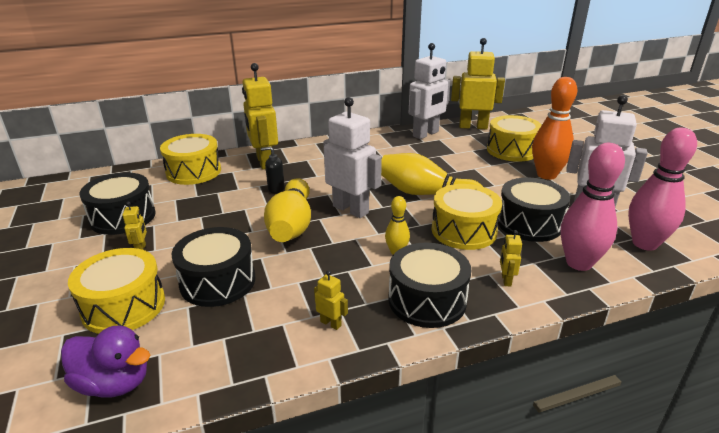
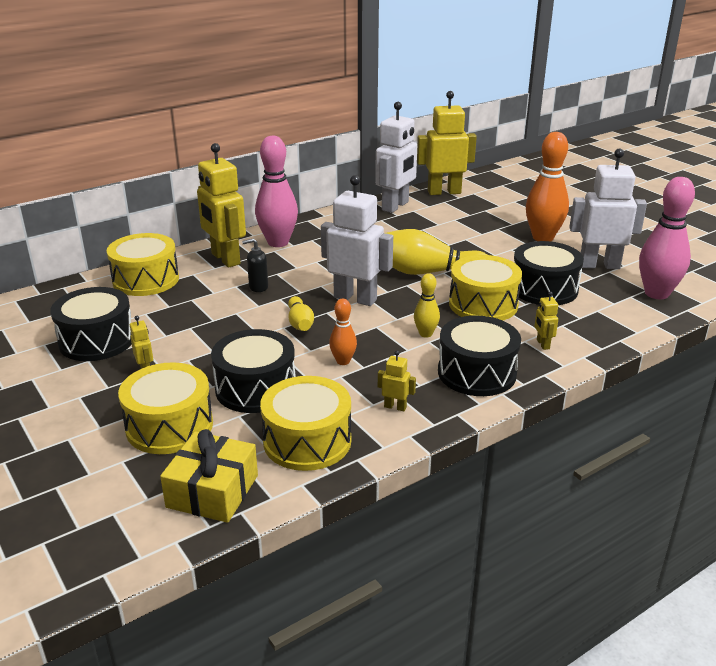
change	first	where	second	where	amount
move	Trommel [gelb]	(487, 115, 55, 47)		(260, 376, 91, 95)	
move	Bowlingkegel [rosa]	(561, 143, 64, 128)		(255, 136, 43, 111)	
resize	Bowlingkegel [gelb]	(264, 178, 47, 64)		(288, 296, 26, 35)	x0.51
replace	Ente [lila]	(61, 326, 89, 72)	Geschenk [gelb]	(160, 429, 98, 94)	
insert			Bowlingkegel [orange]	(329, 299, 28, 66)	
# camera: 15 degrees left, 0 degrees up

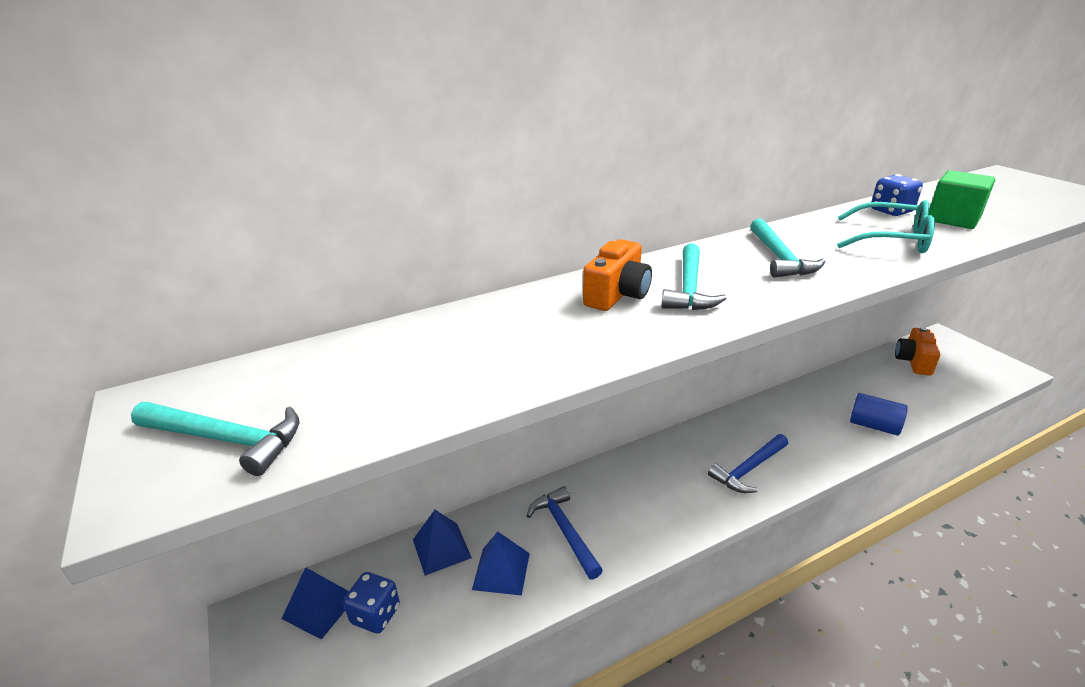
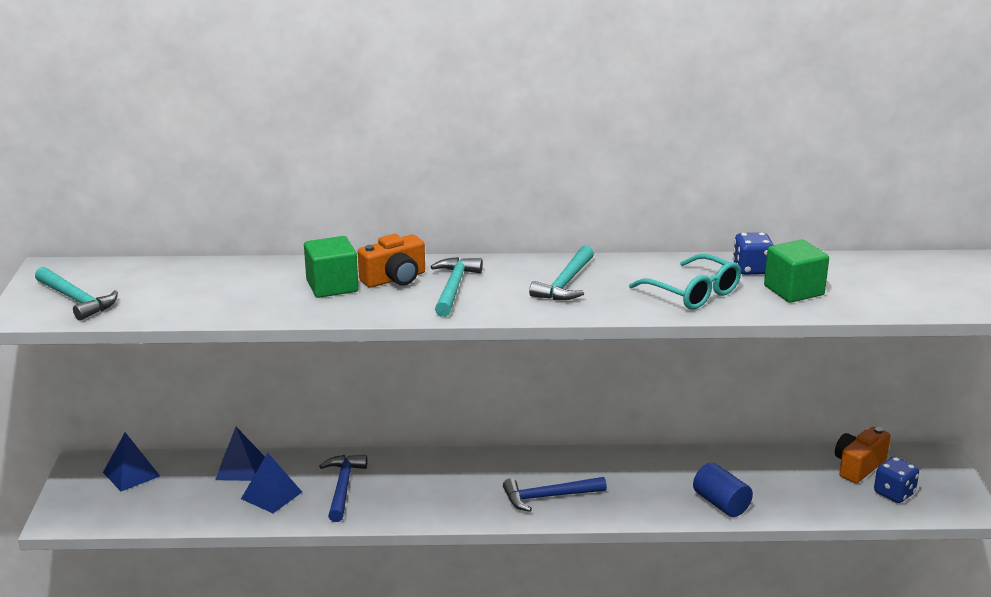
change	first	where	second	where	amount
rotate	Hammer [türkis]	(661, 243, 66, 67)		(431, 257, 52, 60)	150 degrees clockwise
move	Spielwürfel [blau]	(343, 572, 57, 61)		(874, 457, 45, 46)	
insert			Kubus [grün]	(304, 236, 55, 62)	
# camera: 25 degrees right, 5 degrees down

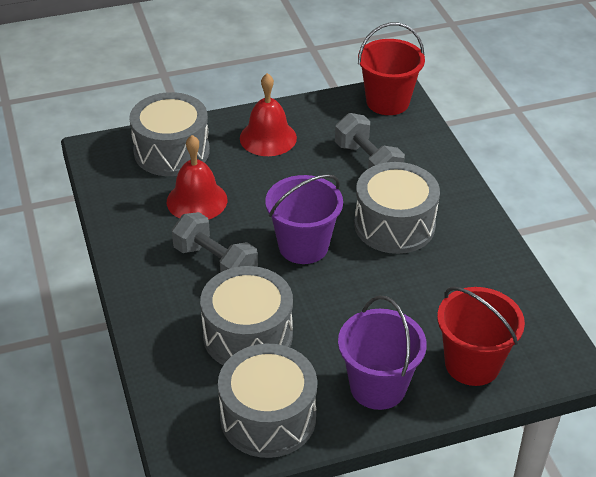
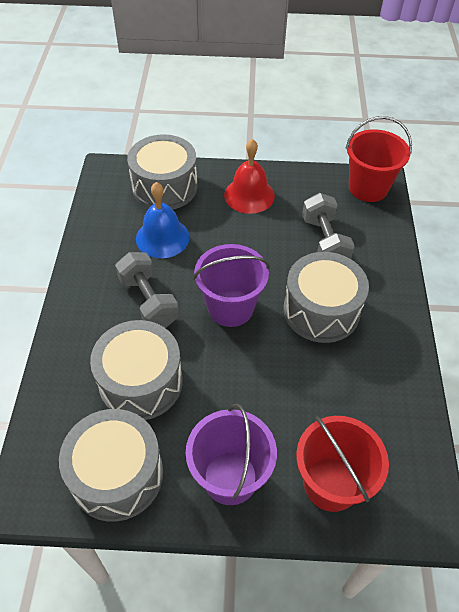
change	first	where	second	where	amount
recolor	Glocke [rot]	(167, 135, 61, 85)	Glocke [blau]	(136, 182, 54, 76)	
# camera: 20 degrees right, 10 degrees up

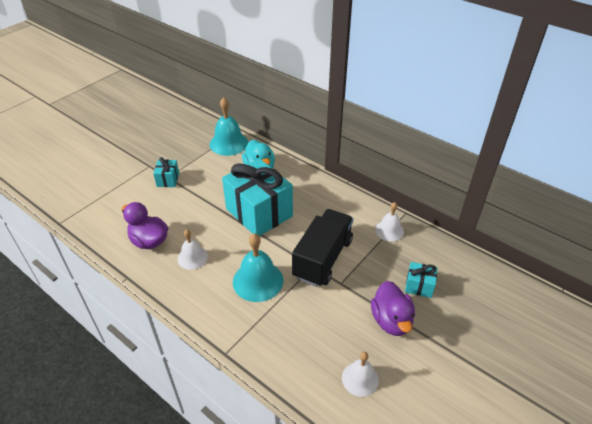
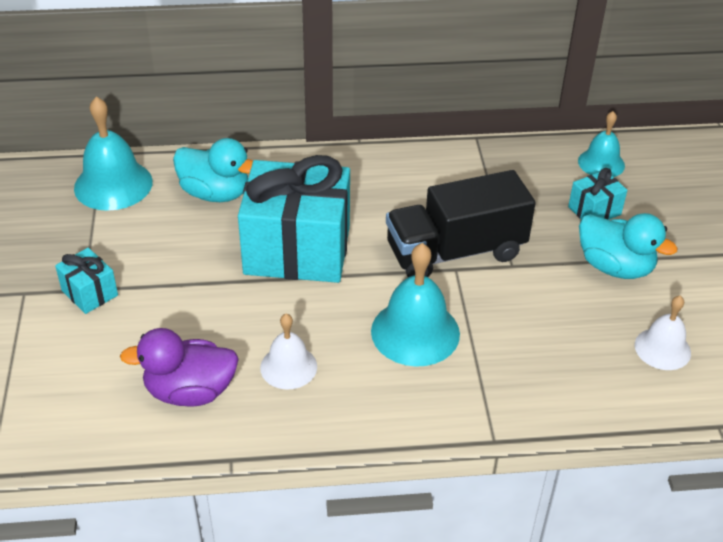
change	first	where	second	where	amount
delete	Glocke [weiß]	(375, 202, 29, 40)			
rotate	Lastwagen [schwarz]	(292, 209, 61, 78)		(386, 170, 150, 107)	90 degrees counterclockwise
recolor	Ente [lila]	(371, 281, 44, 55)	Ente [türkis]	(579, 213, 99, 66)	
insert			Glocke [türkis]	(578, 111, 47, 66)	
# camera: 45 degrees left, 0 degrees up

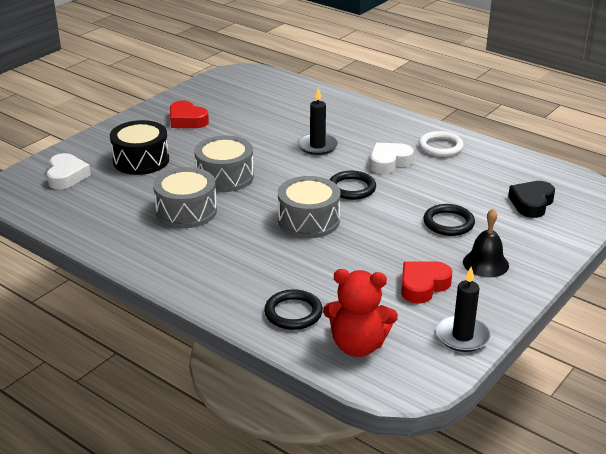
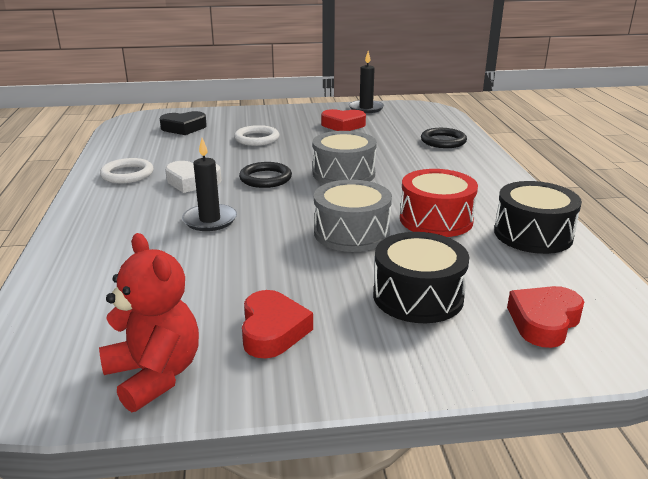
change	first	where	second	where	amount
recolor	Herz [weiß]	(47, 153, 44, 36)	Herz [rot]	(507, 286, 77, 62)	
recolor	Trommel [grau]	(153, 167, 64, 61)	Trommel [rot]	(400, 169, 78, 68)	
recolor	Ring [schwarz]	(423, 204, 52, 32)	Ring [weiß]	(234, 125, 46, 21)	
delete	Glocke [schwarz]	(463, 209, 46, 69)			
move	Teddybär [rot]	(323, 269, 75, 88)		(99, 233, 100, 179)	
insert			Trommel [schwarz]	(494, 181, 88, 73)	
# camera: 135 degrees left, 5 degrees down

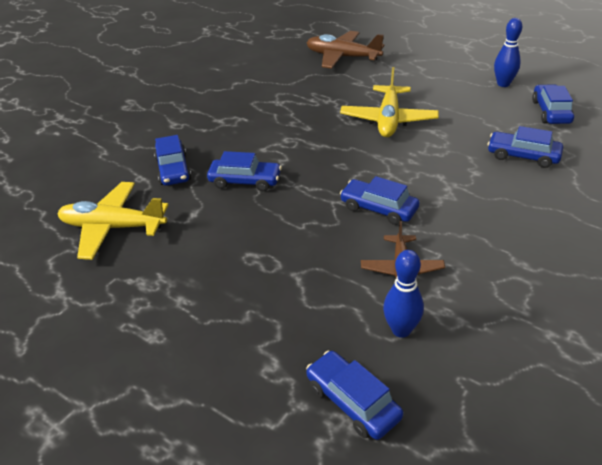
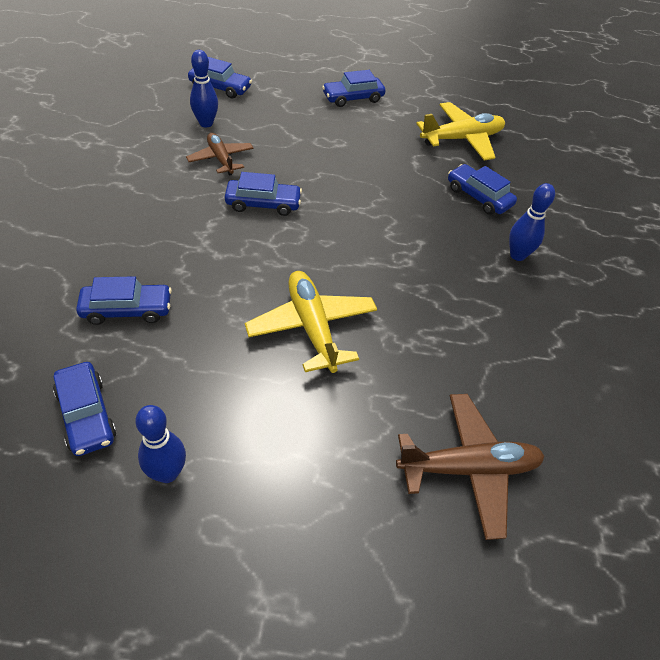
change	first	where	second	where	amount
move	Auto [blau]	(207, 151, 75, 40)		(322, 70, 64, 37)	
insert			Bowlingkegel [blau]	(509, 183, 46, 78)	
# camera: 145 degrees right, 10 degrees up

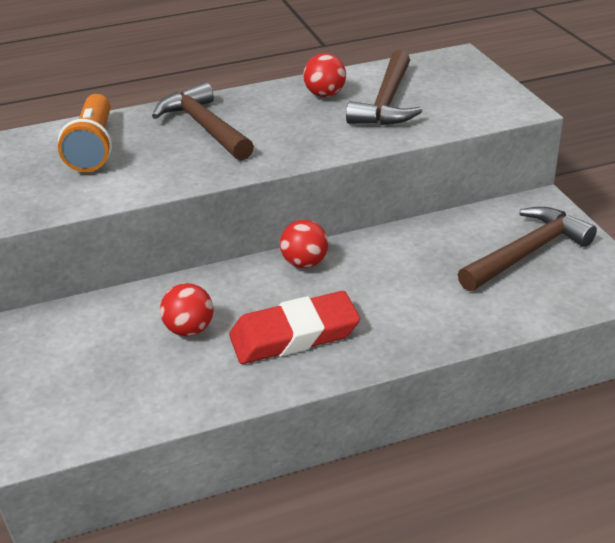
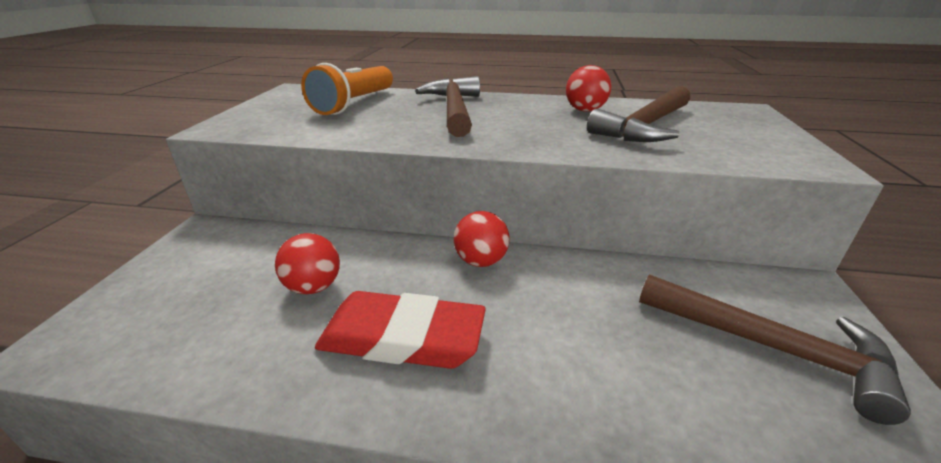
change	first	where	second	where	amount
rotate	Hammer [braun]	(458, 207, 139, 84)		(639, 274, 272, 151)	45 degrees clockwise
# camera: 25 degrees right, 5 degrees down

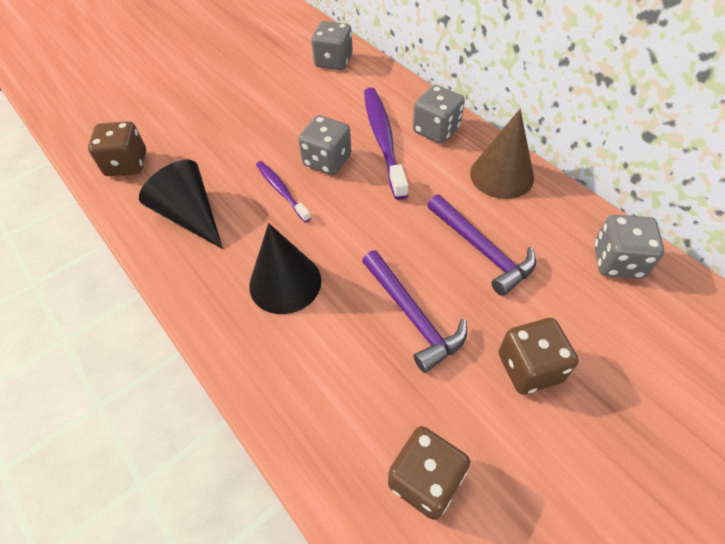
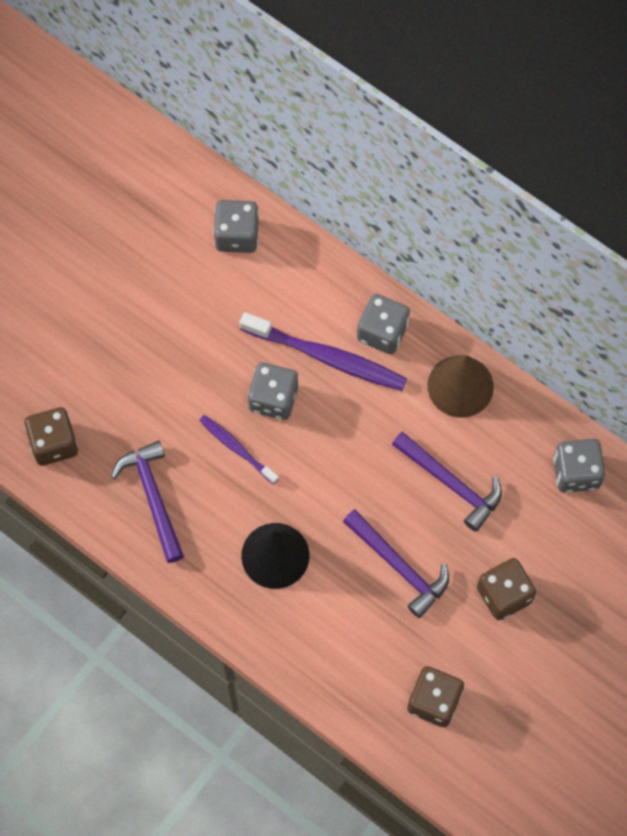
change	first	where	second	where	amount
rotate	Zahnbürste [lila]	(364, 87, 44, 113)		(240, 312, 167, 79)	135 degrees clockwise
replace	Kegel [schwarz]	(139, 160, 84, 89)	Hammer [lila]	(111, 441, 73, 122)	
# camera: 15 degrees left, 15 degrees up

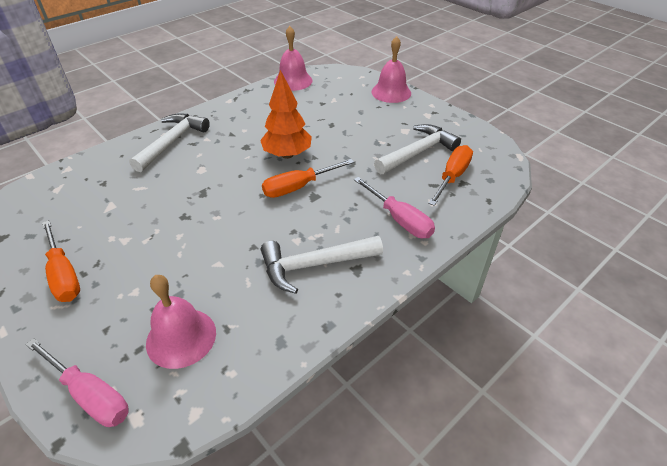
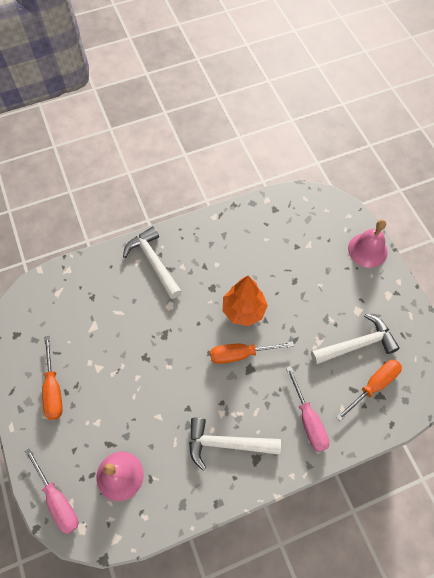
change	first	where	second	where	amount
delete	Glocke [rosa]	(274, 26, 38, 65)			
rotate	Hammer [weiß]	(129, 113, 81, 59)		(123, 226, 59, 73)	75 degrees counterclockwise
# camera: 20 degrees right, 20 degrees up

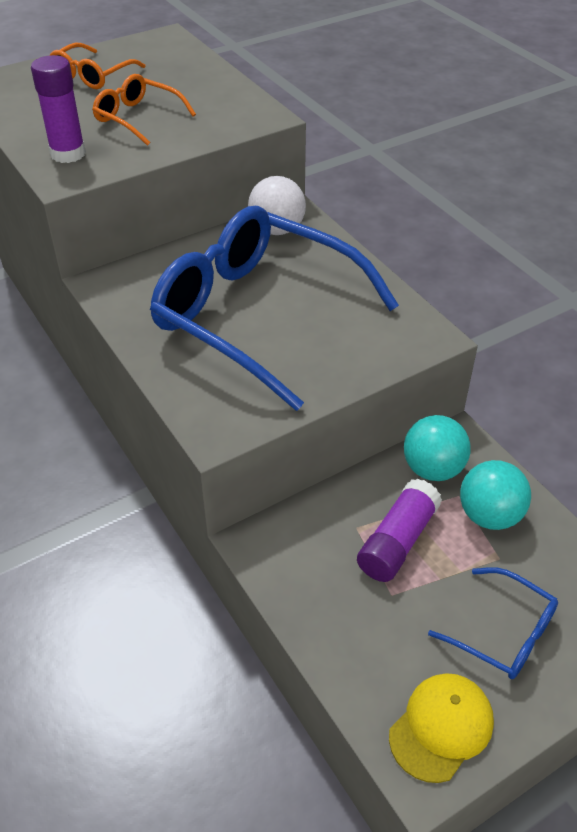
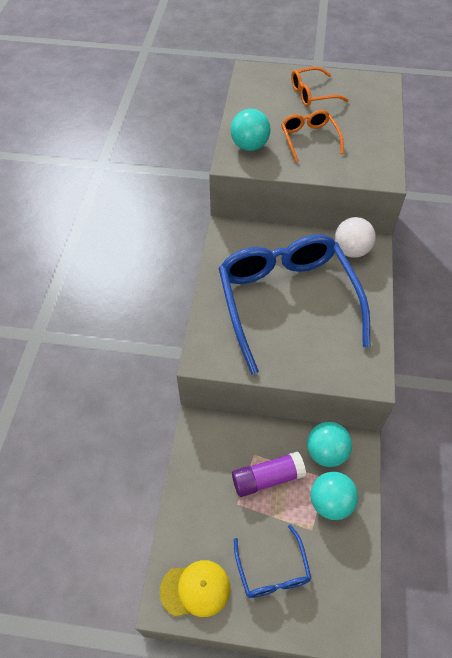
change	first	where	second	where	amount
replace	Klebestift [lila]	(31, 55, 55, 108)	Ball [türkis]	(231, 109, 40, 42)	
# camera: 40 degrees right, 10 degrees up

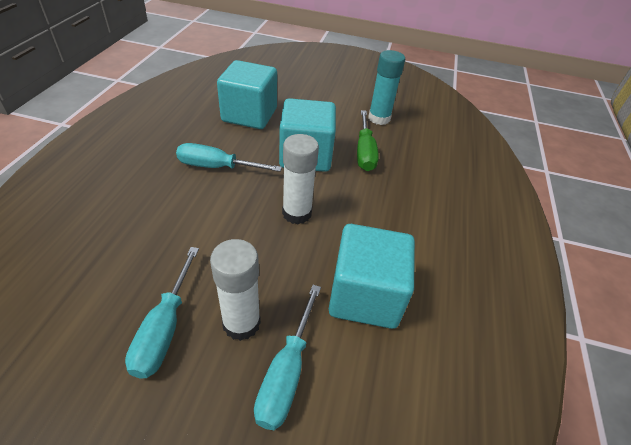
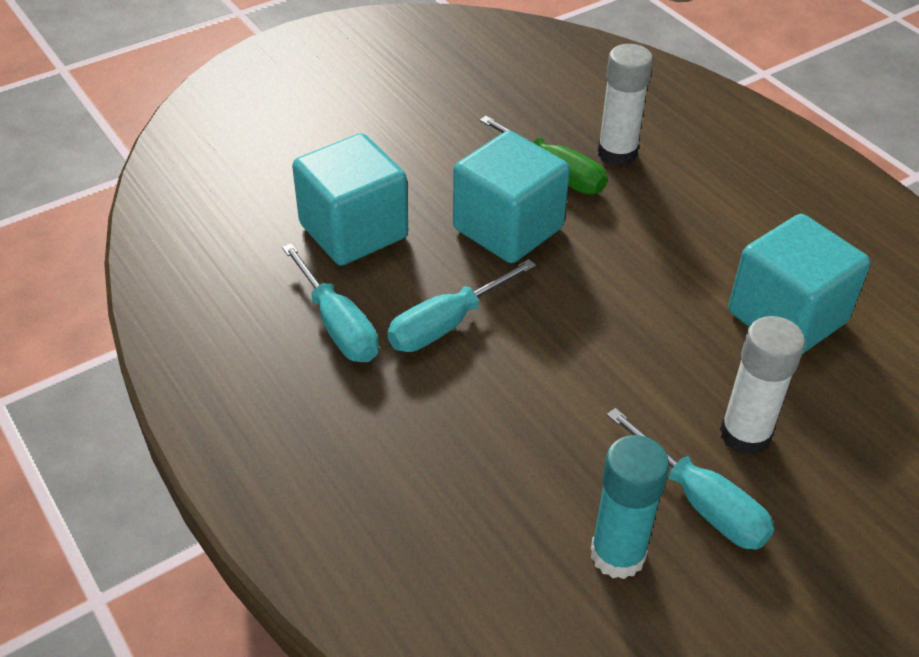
change	first	where	second	where	amount
move	Klebestift [türkis]	(368, 50, 37, 75)		(591, 435, 78, 144)	
move	Klebestift [weiß]	(282, 134, 37, 90)		(598, 44, 55, 122)	
move	Schraubenzieher [türkis]	(254, 285, 67, 145)		(282, 243, 97, 119)	
# camera: 45 degrees left, 0 degrees up

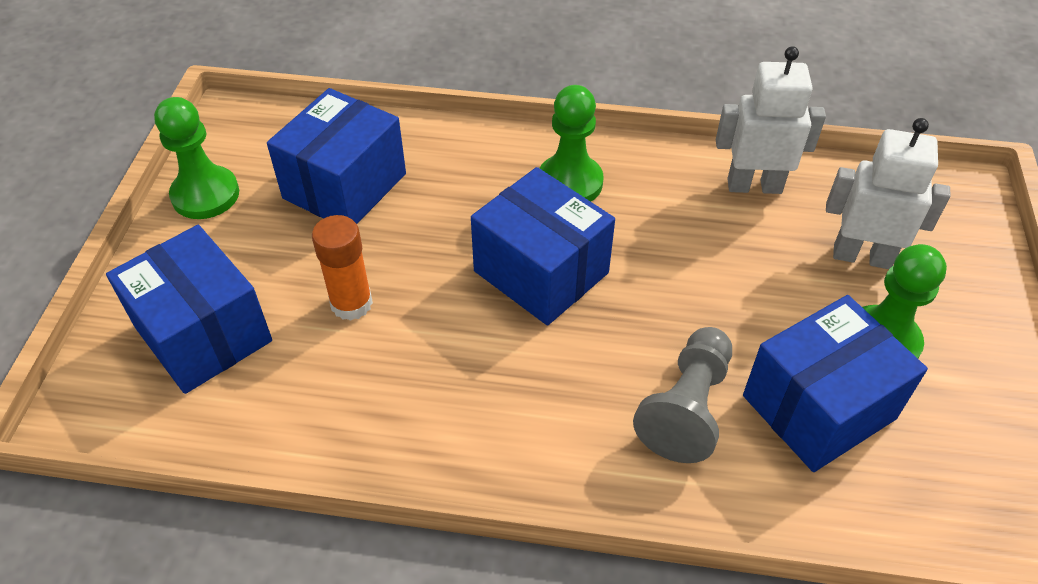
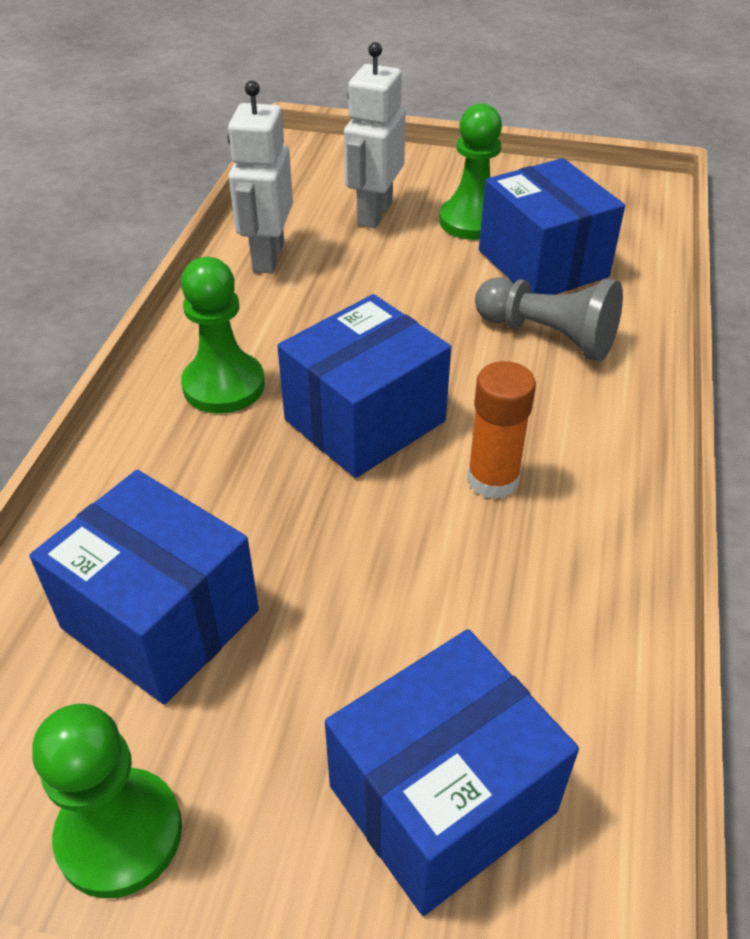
change	first	where	second	where	amount
move	Klebestift [orange]	(312, 215, 61, 106)		(467, 361, 69, 138)	
# camera: 85 degrees left, 5 degrees down

